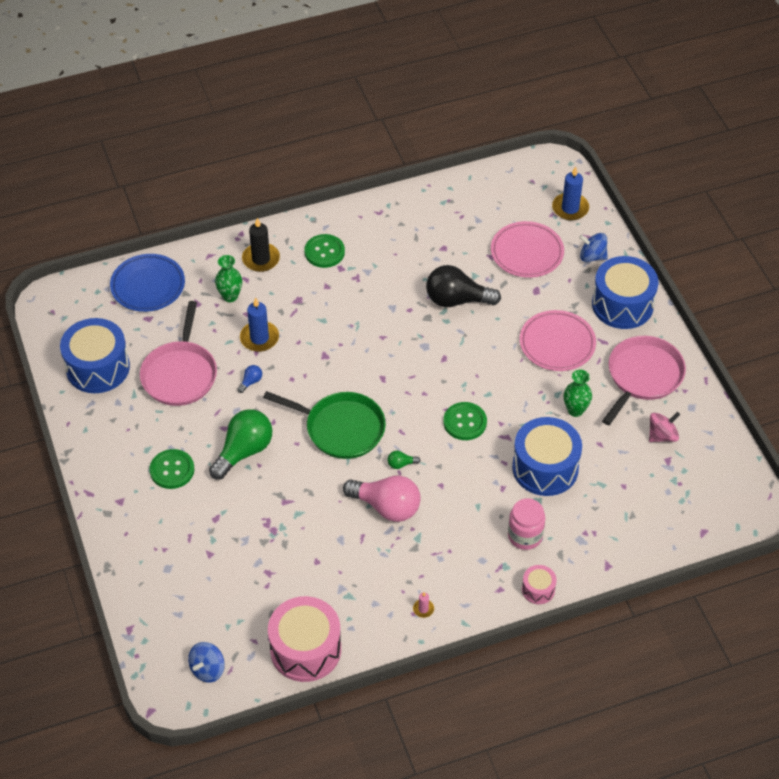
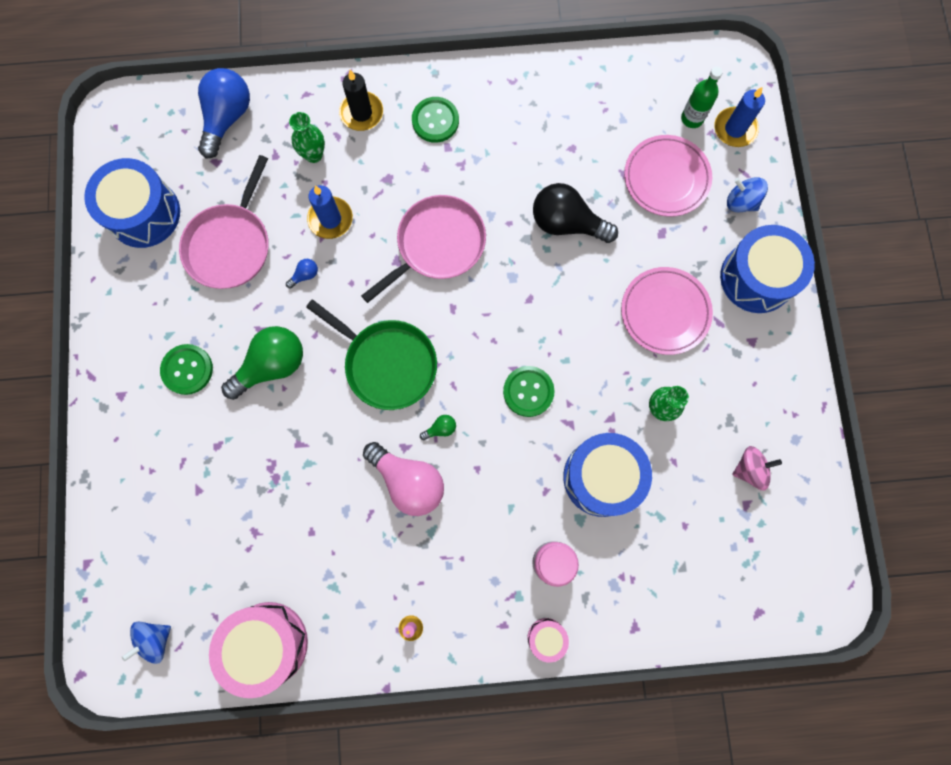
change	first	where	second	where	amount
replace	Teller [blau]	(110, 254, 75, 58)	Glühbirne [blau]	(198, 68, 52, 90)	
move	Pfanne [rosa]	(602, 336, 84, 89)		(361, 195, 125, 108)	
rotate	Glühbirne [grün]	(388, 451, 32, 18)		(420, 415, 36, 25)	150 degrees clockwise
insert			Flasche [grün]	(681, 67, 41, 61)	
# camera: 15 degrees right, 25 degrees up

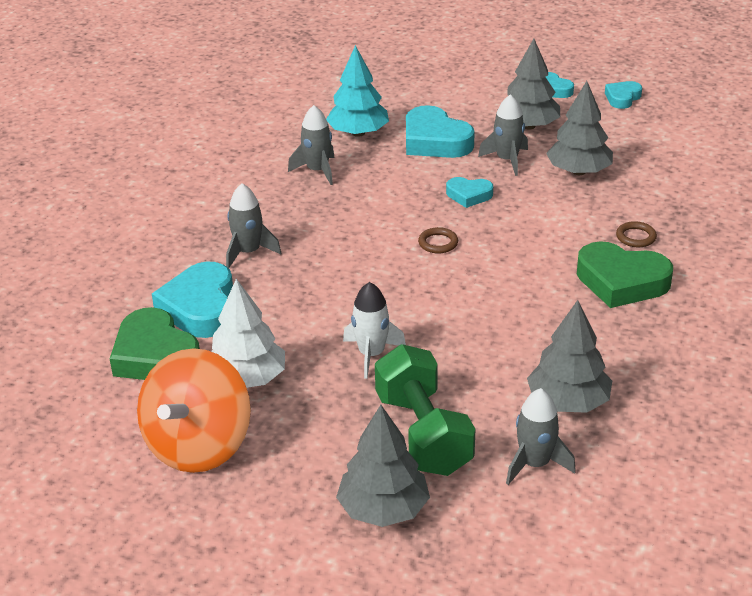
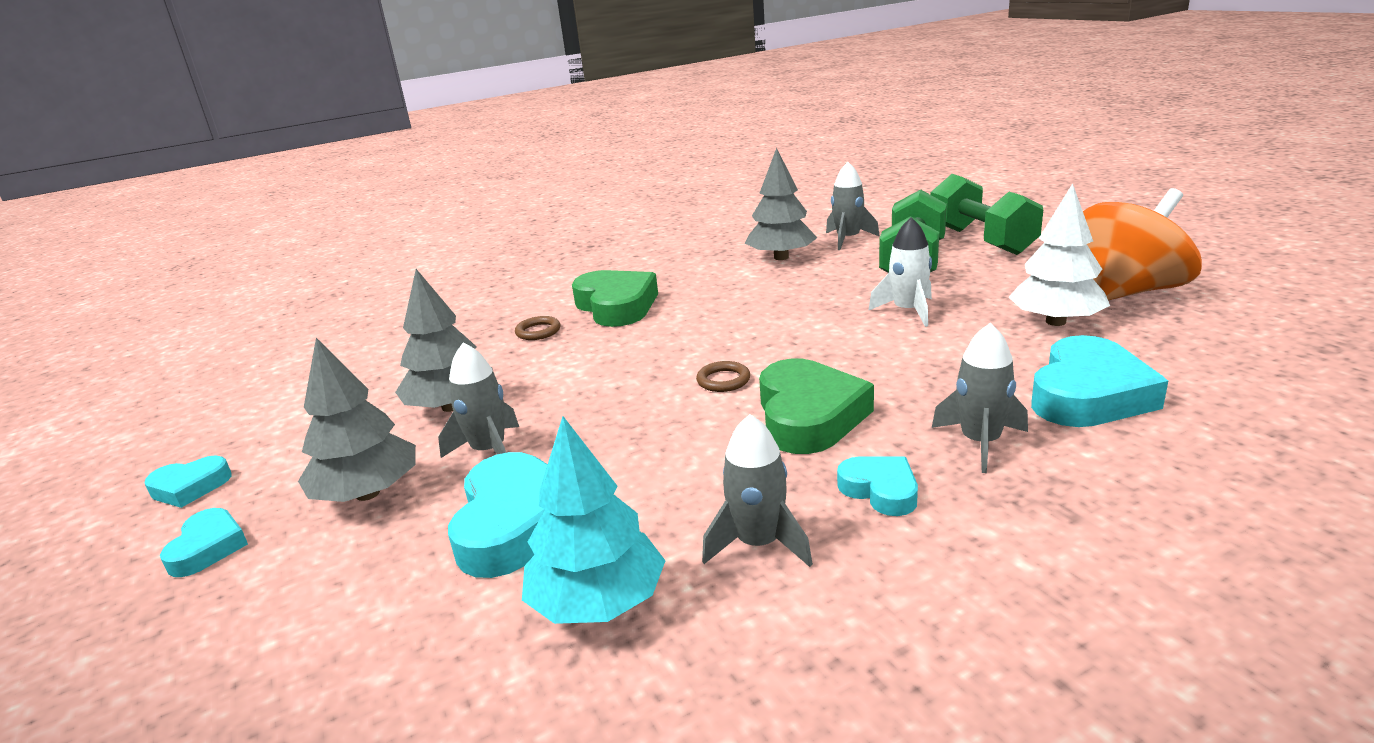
change	first	where	second	where	amount
move	Herz [türkis]	(446, 177, 47, 31)		(837, 457, 81, 59)	
move	Herz [grün]	(110, 307, 90, 73)		(759, 359, 115, 95)	
replace	Baum [grau]	(336, 405, 94, 122)	Hantel [grün]	(930, 174, 113, 81)	
# camera: 140 degrees left, 10 degrees down

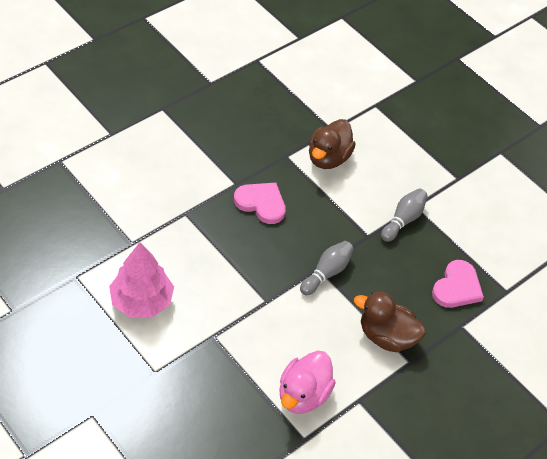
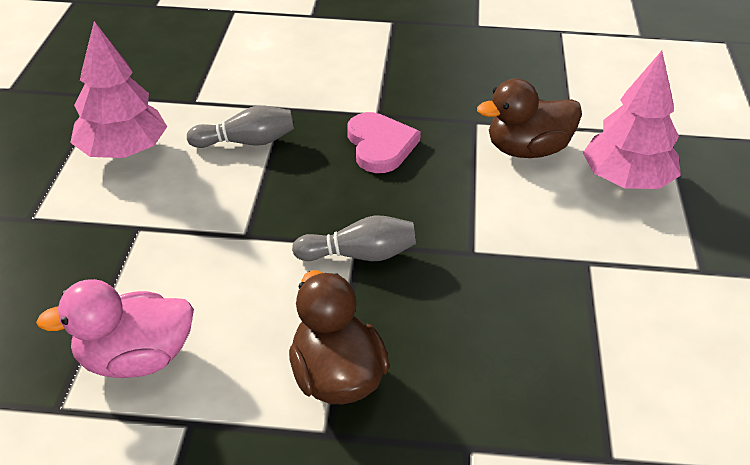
change	first	where	second	where	amount
move	Bowlingkegel [grau]	(381, 188, 47, 54)		(187, 106, 107, 42)	
delete	Herz [rosa]	(432, 260, 52, 48)			
insert			Baum [rosa]	(583, 51, 98, 138)	
# camera: 50 degrees right, 10 degrees down

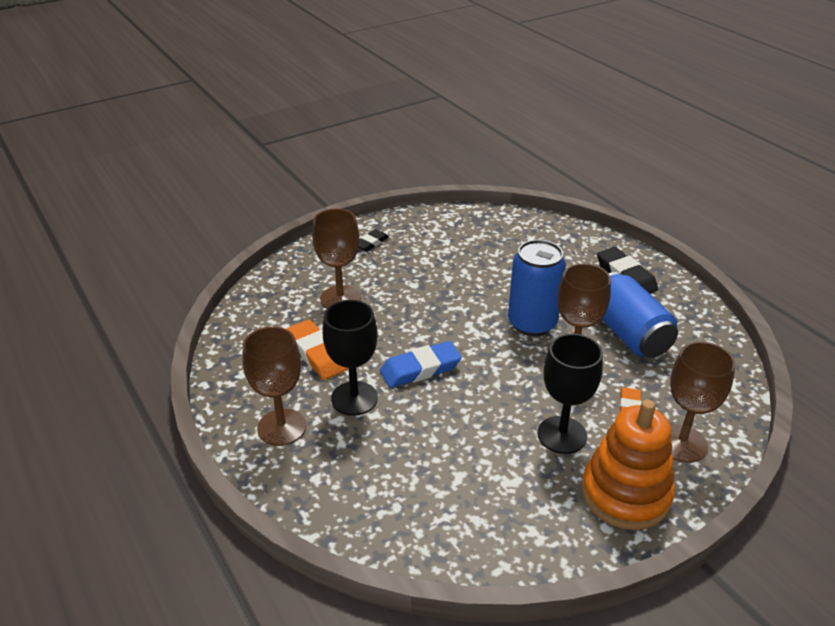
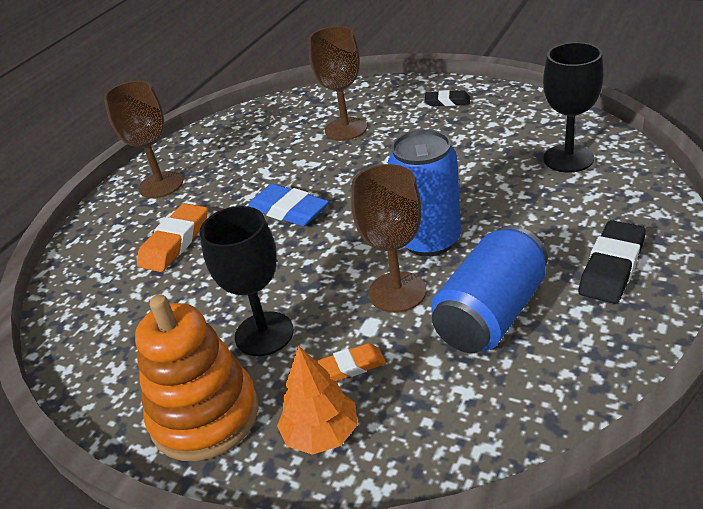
change	first	where	second	where	amount
move	Kelch [schwarz]	(323, 300, 55, 116)		(543, 42, 61, 131)	
move	Radiergummi [orange]	(287, 319, 61, 61)		(137, 203, 71, 69)	
replace	Kelch [braun]	(670, 341, 65, 122)	Baum [orange]	(277, 345, 81, 110)	
# camera: 65 degrees right, 0 degrees up

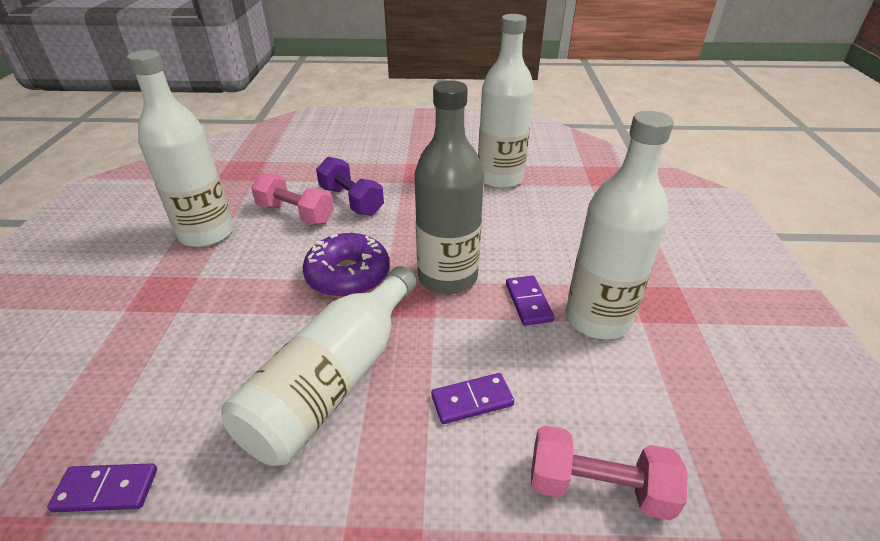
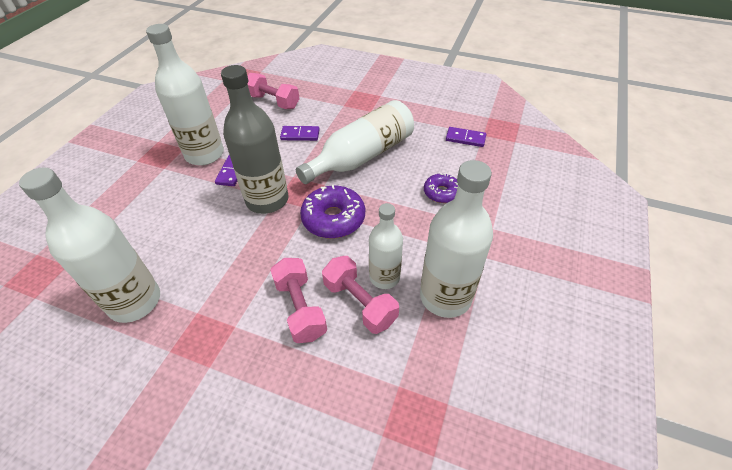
change	first	where	second	where	amount
recolor	Hantel [lila]	(316, 157, 68, 59)	Hantel [rosa]	(270, 258, 57, 85)	
insert			Donut [lila]	(424, 173, 34, 30)	
insert			Flasche [weiß]	(369, 203, 34, 86)	
# camera: 160 degrees left, 10 degrees up

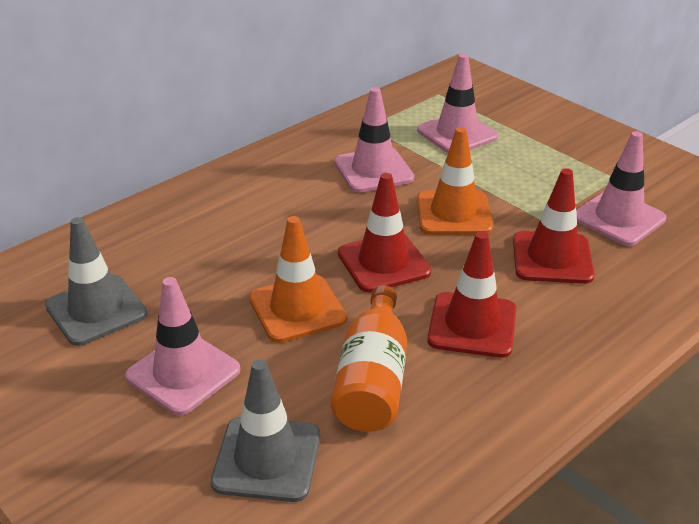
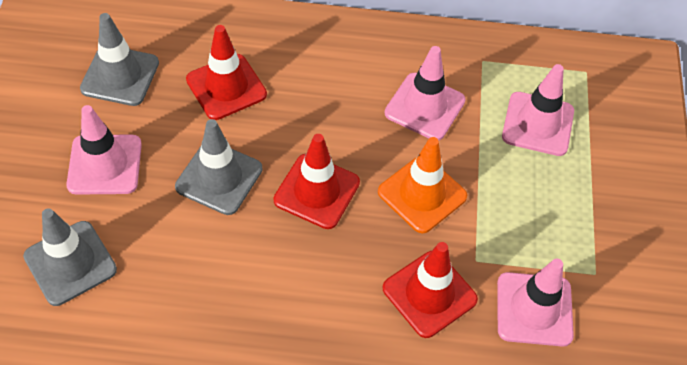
change	first	where	second	where	amount
recolor	Leitkegel [orange]	(249, 216, 98, 127)	Leitkegel [grau]	(175, 119, 88, 96)	
move	Leitkegel [rot]	(427, 231, 89, 127)		(186, 25, 81, 95)	
delete	Flasche [orange]	(331, 285, 76, 147)			
# camera: 45 degrees right, 20 degrees up

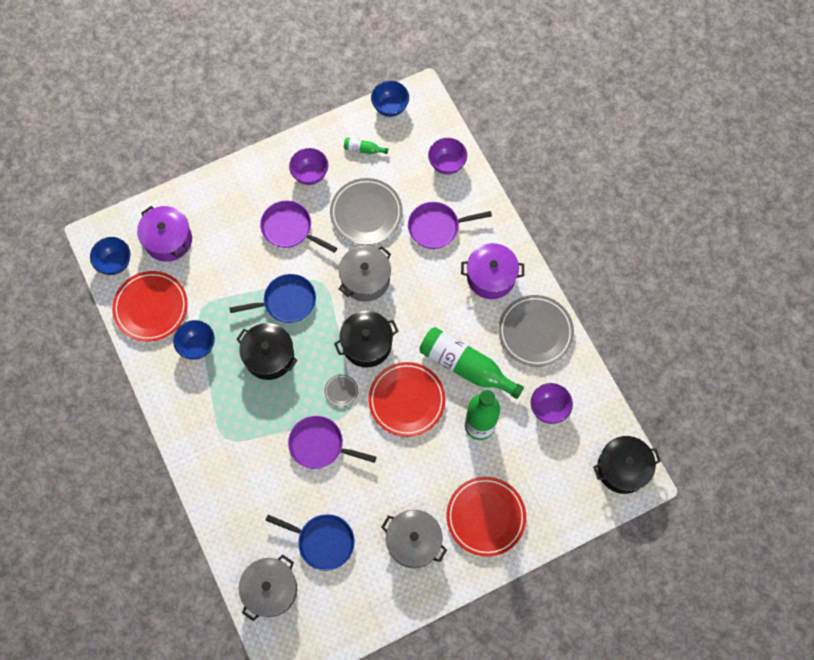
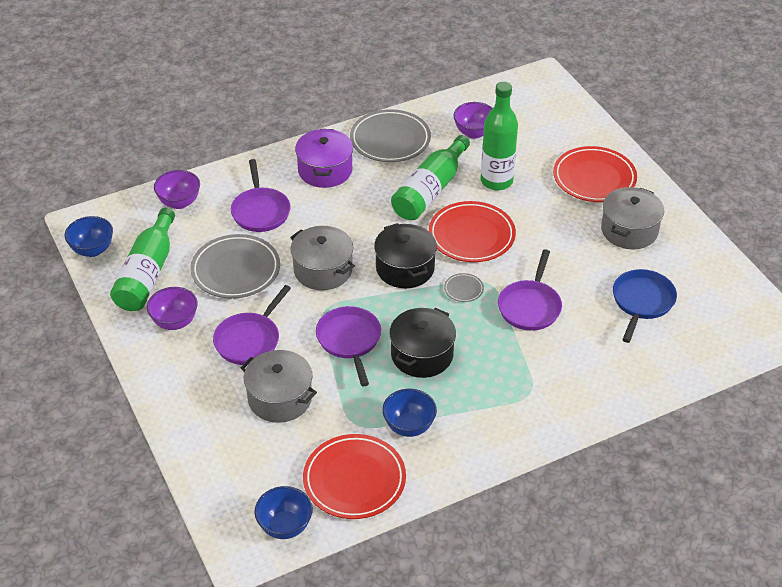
change	first	where	second	where	amount
resize	Flasche [grün]	(344, 138, 44, 16)		(110, 208, 65, 103)	x2.30
delete	Kochtopf [lila]	(137, 206, 55, 56)			
recolor	Pfanne [blau]	(229, 274, 87, 49)	Pfanne [lila]	(316, 306, 65, 80)	
delete	Kochtopf [schwarz]	(593, 436, 68, 58)			
move	Kochtopf [grau]	(239, 554, 58, 67)		(241, 350, 76, 73)	
# camera: 90 degrees left, 25 degrees down

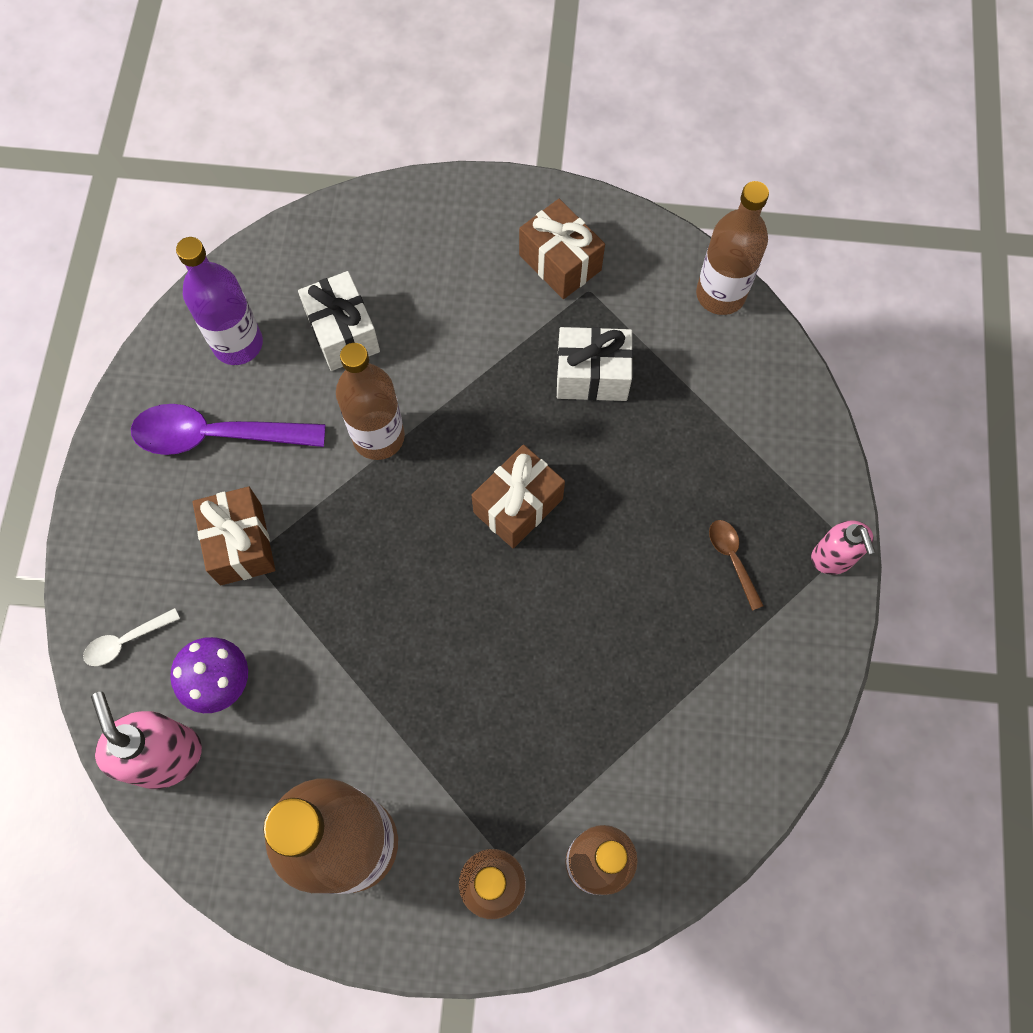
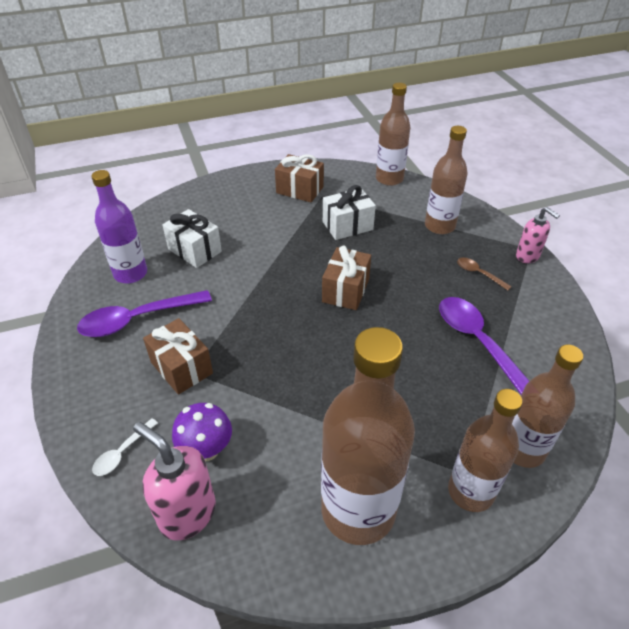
change	first	where	second	where	amount
move	Flasche [braun]	(336, 343, 69, 117)		(425, 126, 43, 108)	
insert			Löffel [lila]	(439, 297, 90, 98)	
# camera: 25 degrees left, 25 degrees down

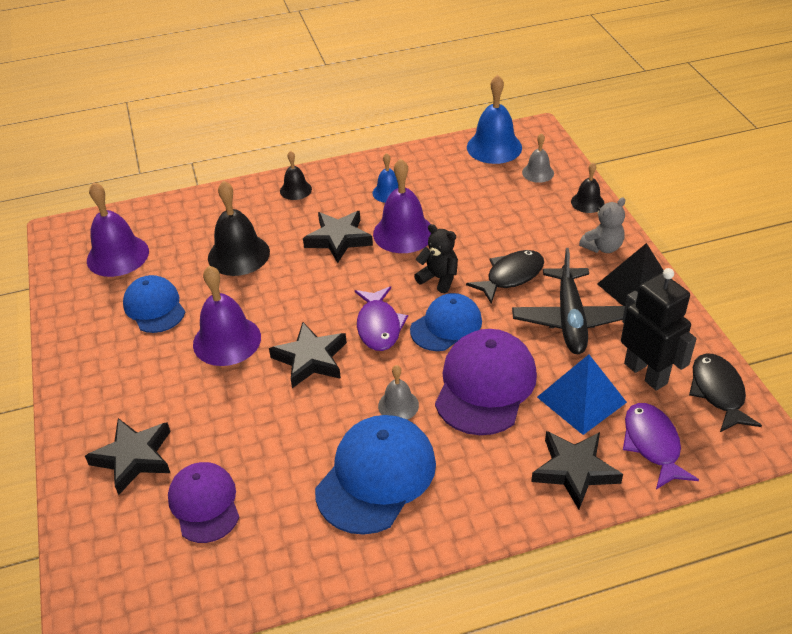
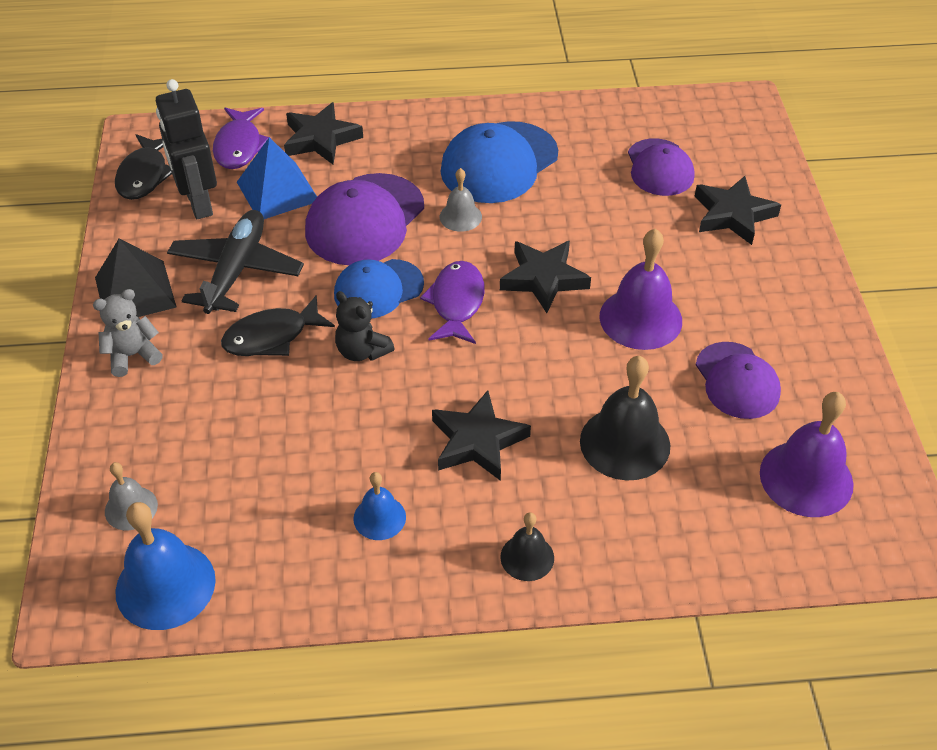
change	first	where	second	where	amount
delete	Glocke [lila]	(373, 159, 58, 94)			
delete	Glocke [schwarz]	(571, 163, 34, 50)			
recolor	Kappe [blau]	(123, 275, 62, 58)	Kappe [lila]	(696, 342, 85, 77)	
# camera: 170 degrees left, 5 degrees up

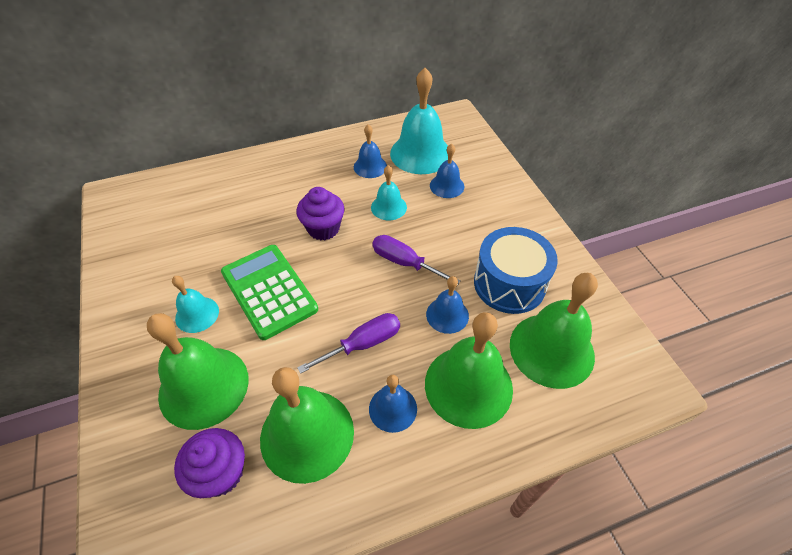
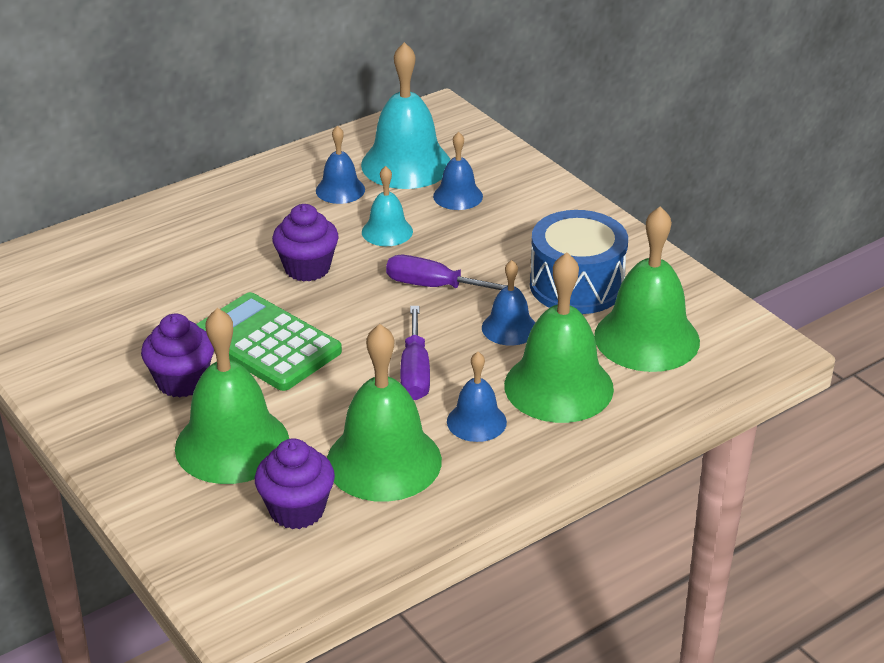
change	first	where	second	where	amount
replace	Glocke [türkis]	(172, 276, 47, 57)	Muffin [lila]	(141, 314, 73, 84)	
rotate	Schraubenzieher [lila]	(297, 313, 103, 61)		(400, 306, 30, 94)	135 degrees clockwise
# camera: 15 degrees left, 15 degrees down

